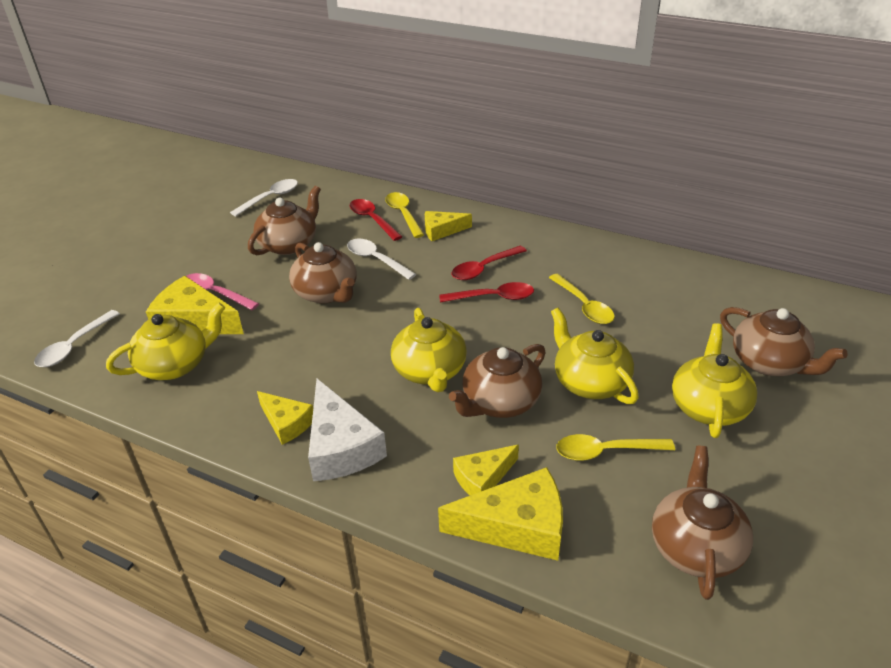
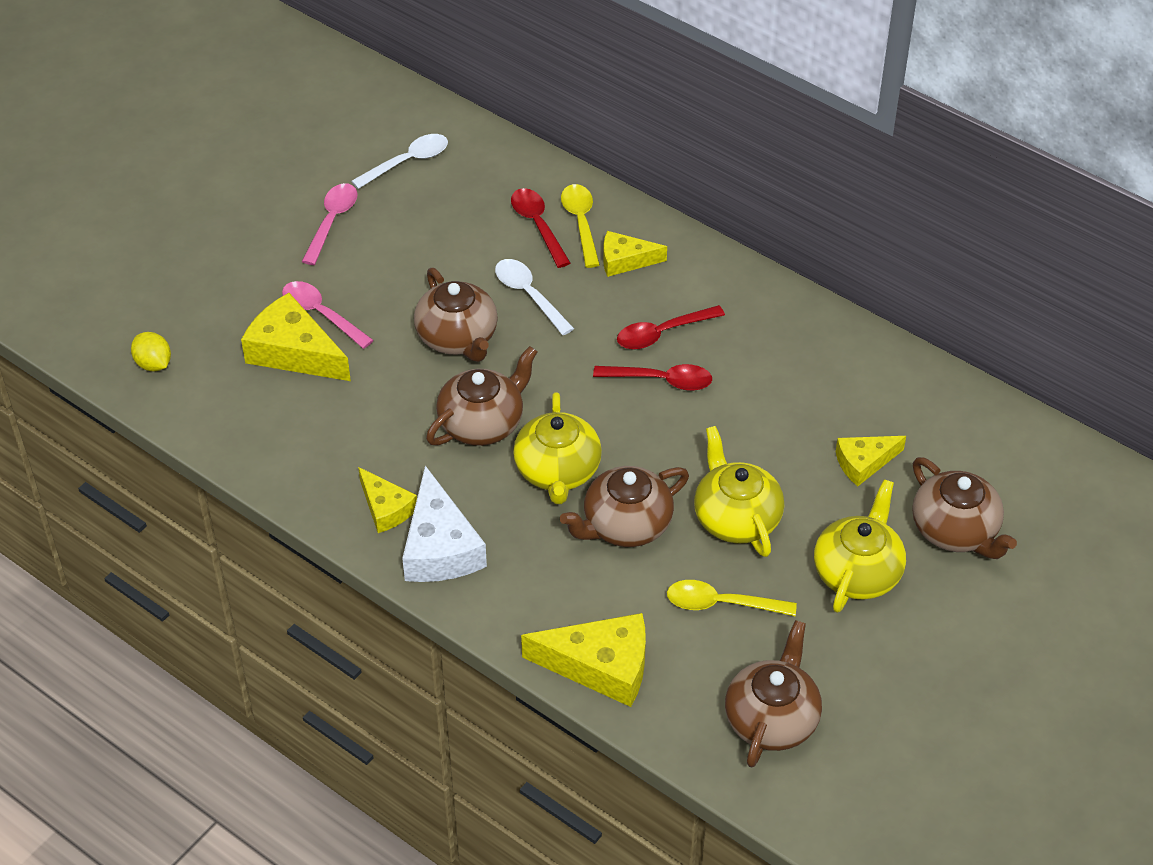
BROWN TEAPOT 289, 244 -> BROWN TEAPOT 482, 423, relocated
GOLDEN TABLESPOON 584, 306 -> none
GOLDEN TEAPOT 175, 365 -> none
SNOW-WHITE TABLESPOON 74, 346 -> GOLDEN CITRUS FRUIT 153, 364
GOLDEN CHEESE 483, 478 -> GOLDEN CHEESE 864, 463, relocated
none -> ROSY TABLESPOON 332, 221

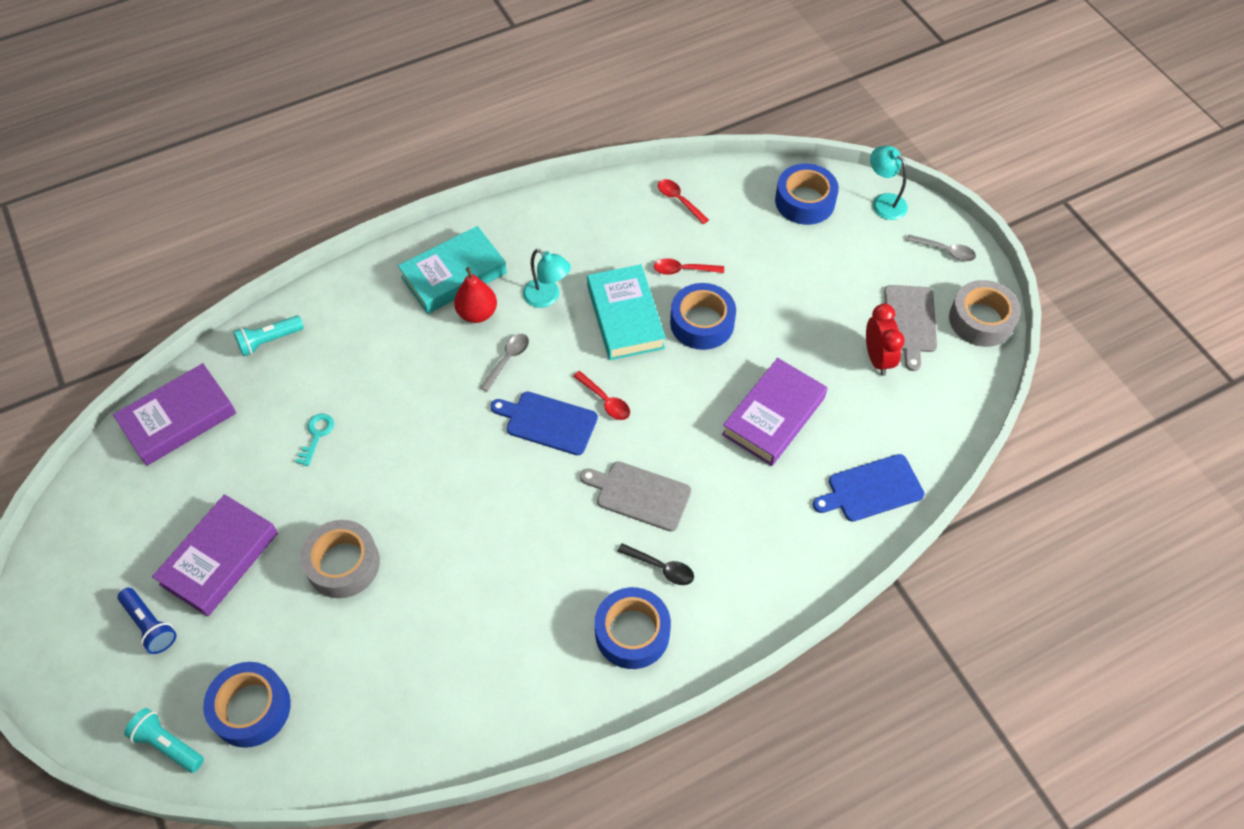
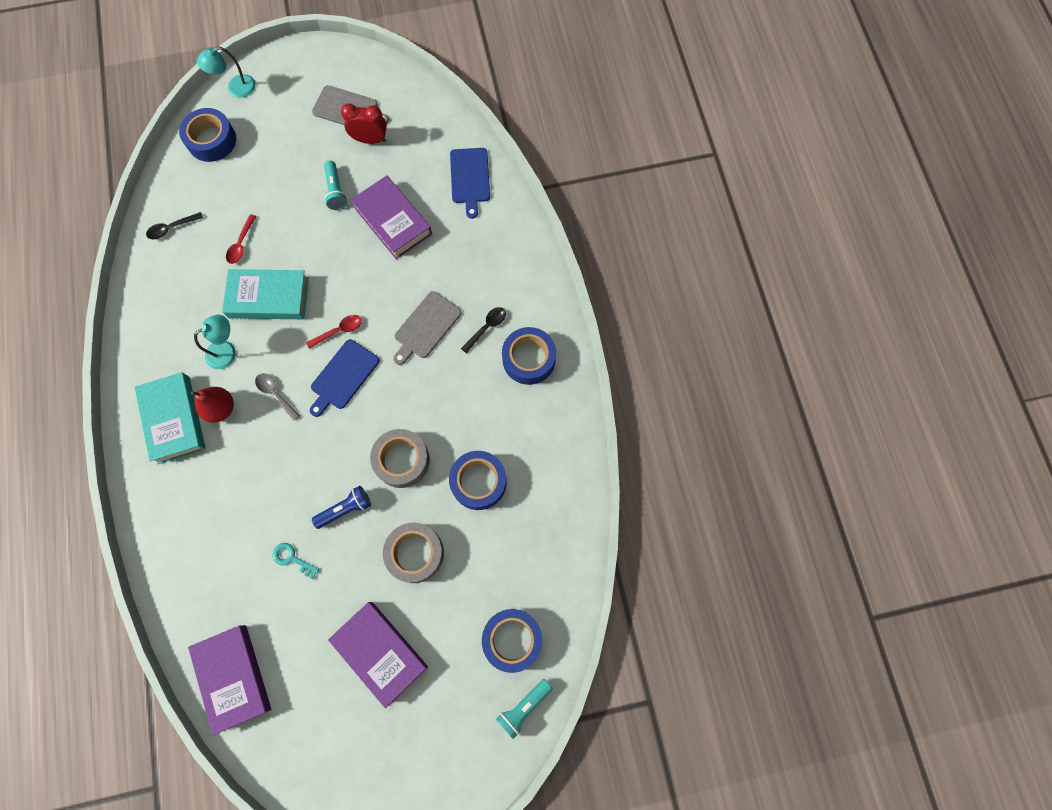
SCARLET TABLESPOON 679, 200 -> EBONY TABLESPOON 171, 228
GREY TABLESPOON 945, 251 -> none
GREY ROLL OF TAPE 981, 320 -> GREY ROLL OF TAPE 402, 460, relocated
BLUE ROLL OF TAPE 702, 323 -> BLUE ROLL OF TAPE 478, 482, relocated
AQUA POCKET TORCH 269, 341 -> AQUA POCKET TORCH 336, 191, relocated
BLUE POCKET TORCH 150, 625 -> BLUE POCKET TORCH 345, 509, relocated

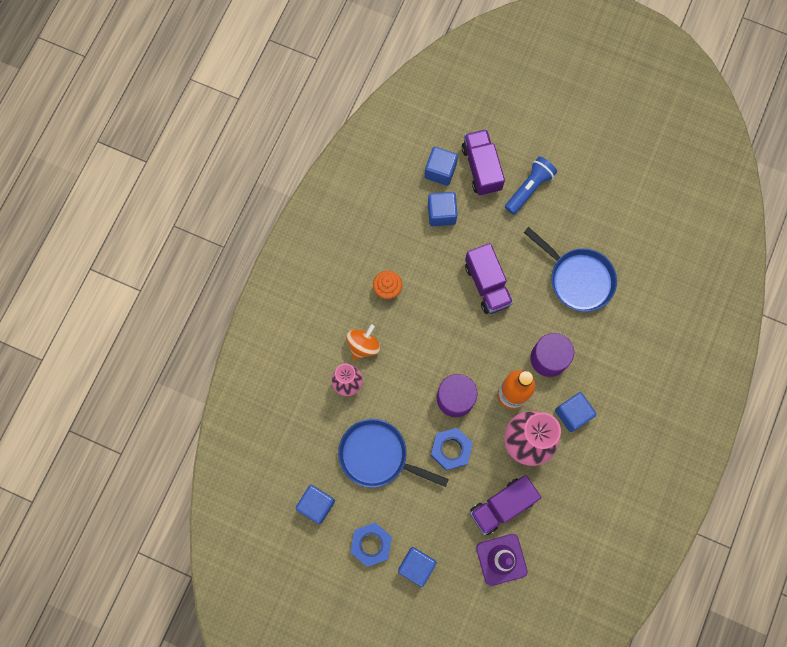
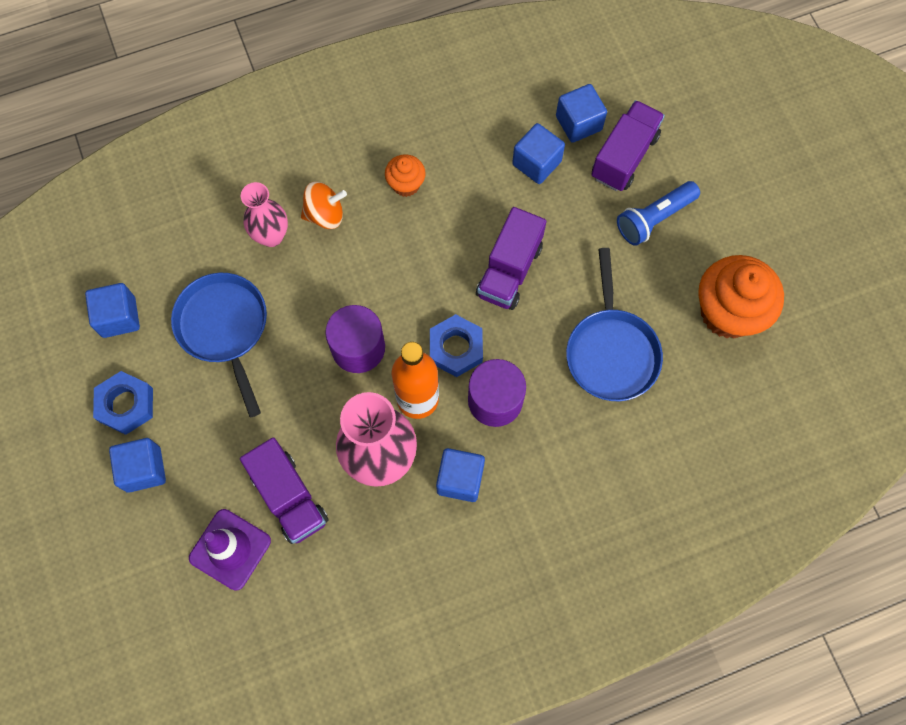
BLUE POCKET TORCH 529, 188 -> BLUE POCKET TORCH 654, 219, 150 degrees clockwise
BLUE NUT 451, 449 -> BLUE NUT 456, 348, relocated
PURPLE LORRY 502, 506 -> PURPLE LORRY 289, 497, 135 degrees counterclockwise
none -> ORANGE-COLOURED MUFFIN 728, 312

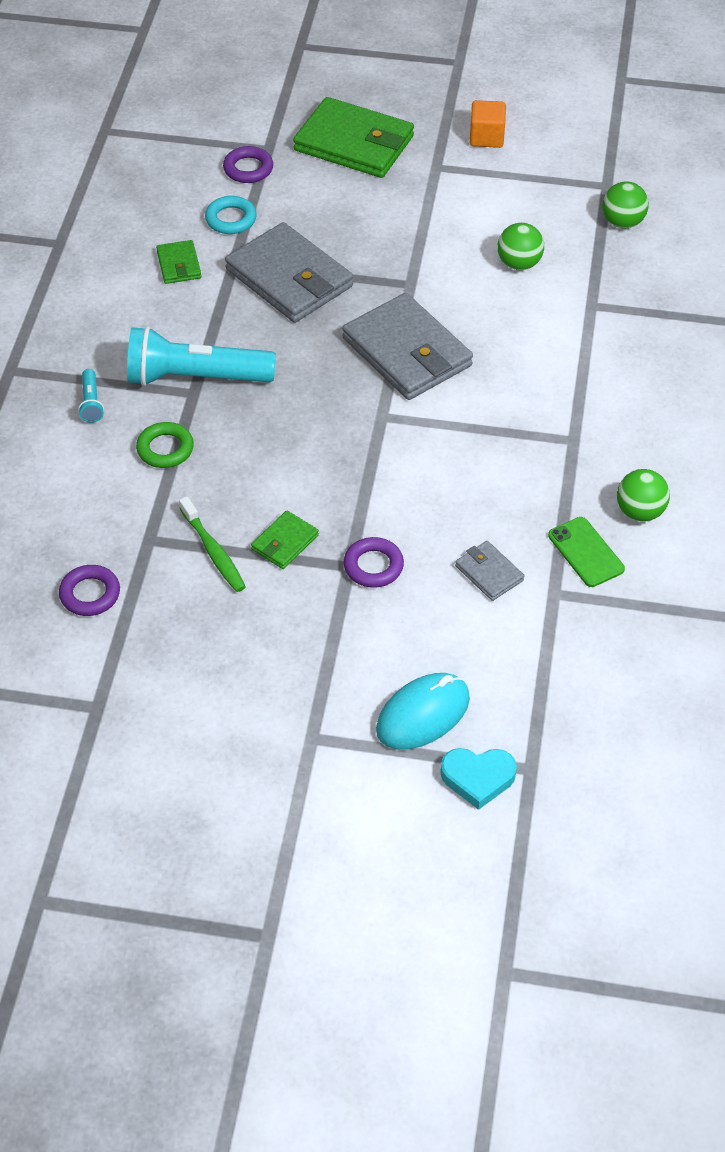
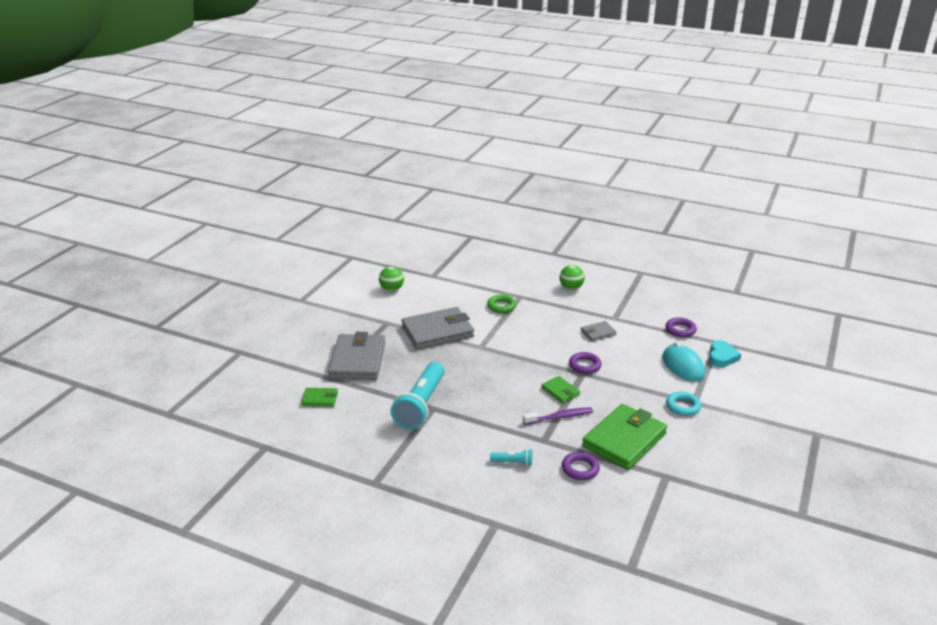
EMERALD WALLET 354, 143 -> EMERALD WALLET 624, 440, relocated
ORANGE-COLOURED BLOCK 486, 137 -> none
PURPLE RING 248, 169 -> PURPLE RING 680, 330, relocated
EMERALD PLAY BALL 622, 222 -> none
AQUA RING 231, 219 -> AQUA RING 683, 406, relocated
GREY WALLET 289, 278 -> GREY WALLET 357, 360, 60 degrees counterclockwise
AQUA POCKET TORCH 91, 403 -> AQUA POCKET TORCH 513, 462, relocated
EMERALD RING 165, 449 -> EMERALD RING 501, 306, relocated
EMERALD DENTAL BRUSH 213, 551 -> PURPLE DENTAL BRUSH 560, 417
EMERALD SMARTPHONE 585, 552 -> none

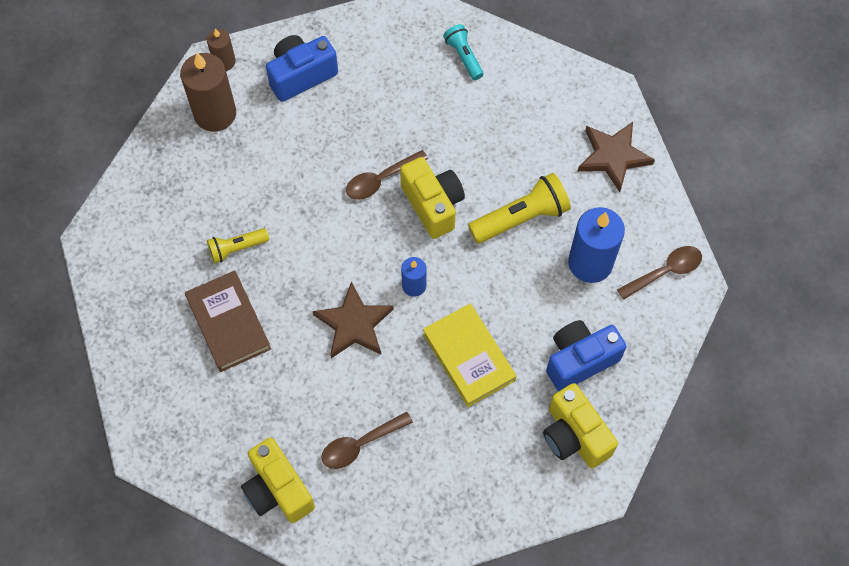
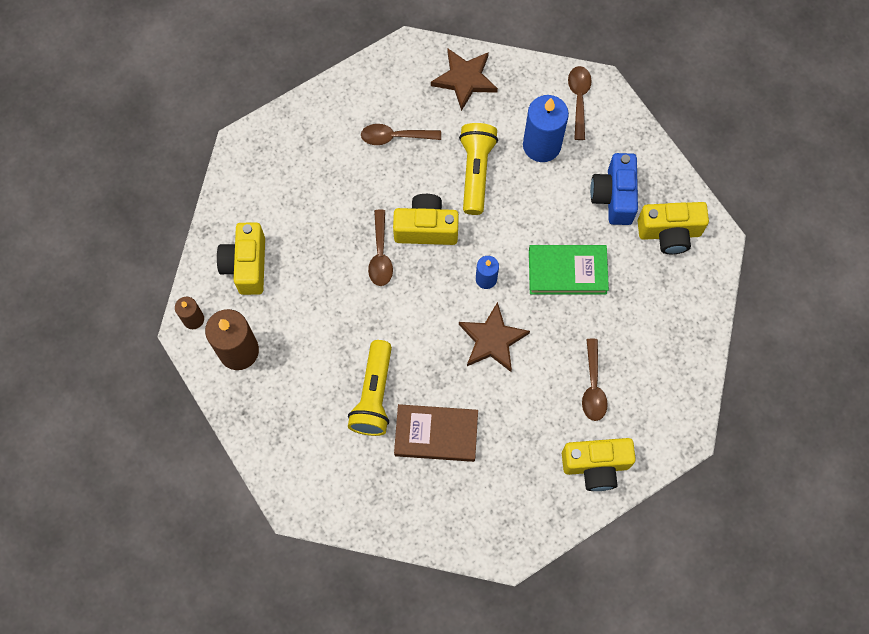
AQUA POCKET TORCH 463, 56 -> none
BLUE CAMERA 301, 75 -> GOLDEN CAMERA 246, 265
GOLDEN POCKET TORCH 237, 248 -> GOLDEN POCKET TORCH 374, 395, x1.68
GOLDEN BOOK 468, 357 -> EMERALD BOOK 567, 272
none -> BROWN TABLESPOON 395, 137

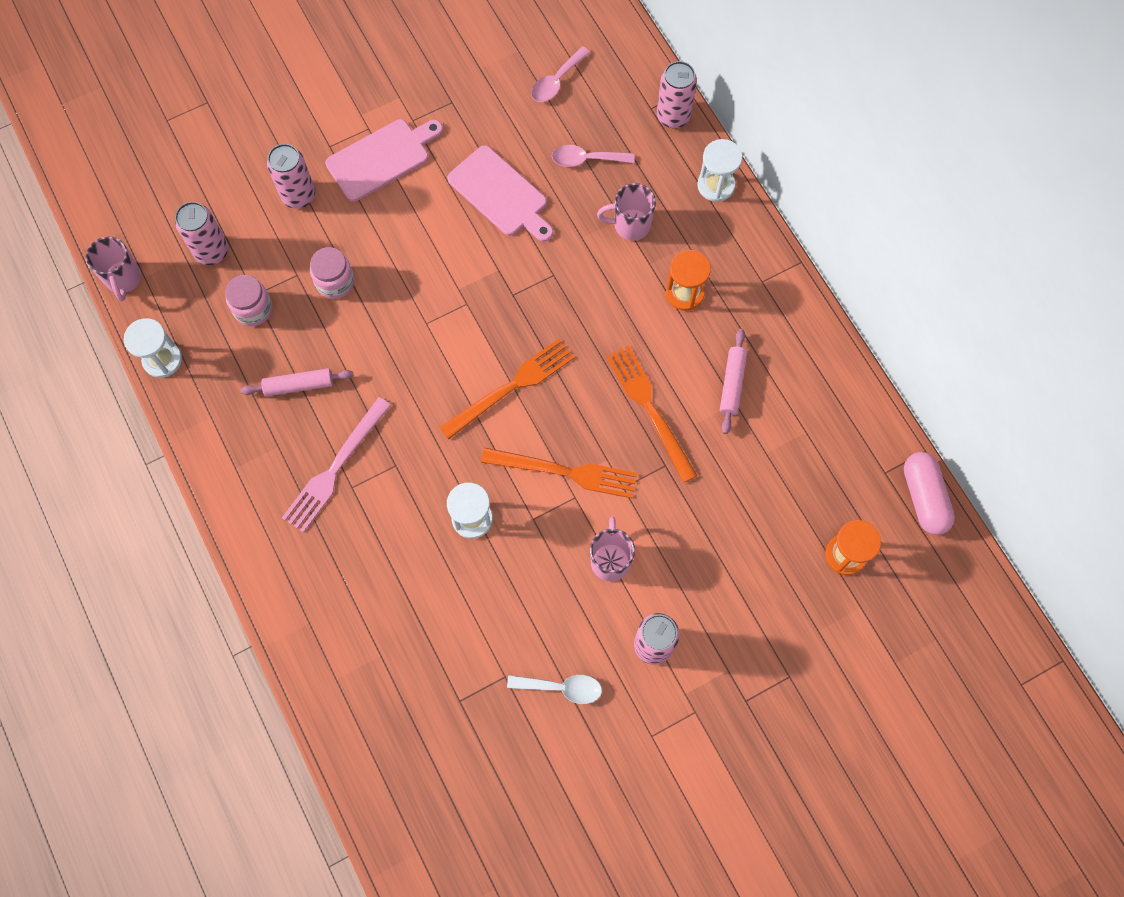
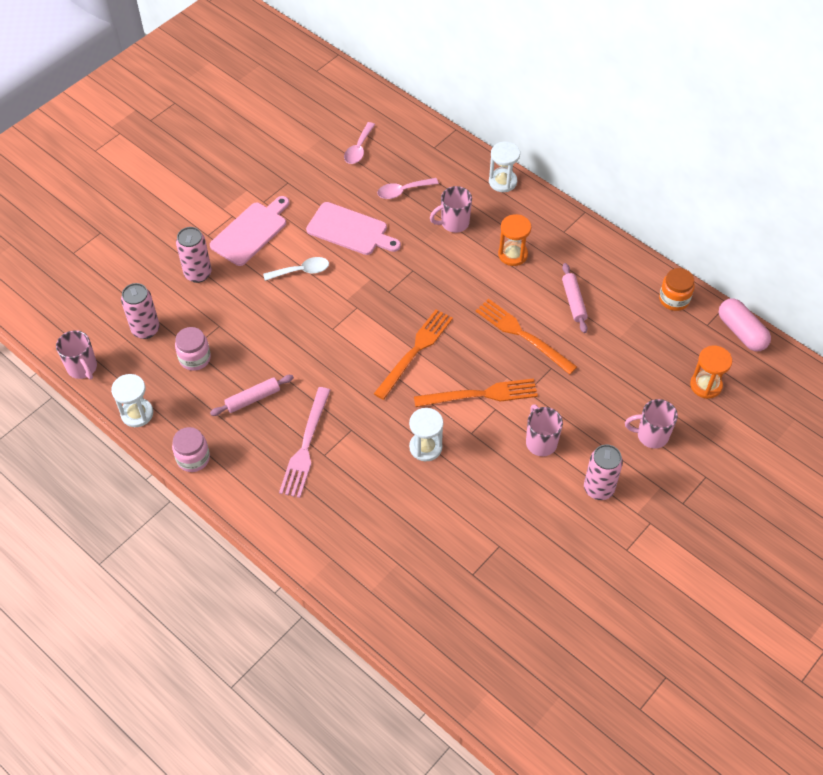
ROSY CAN 673, 116 -> none
ROSY PRESERVE JAR 335, 282 -> ROSY PRESERVE JAR 193, 458, relocated
SNOW-WHITE TABLESPOON 561, 688 -> SNOW-WHITE TABLESPOON 301, 271, relocated
none -> ORANGE-COLOURED PRESERVE JAR 674, 299
none -> ROSY TEA MUG 651, 435

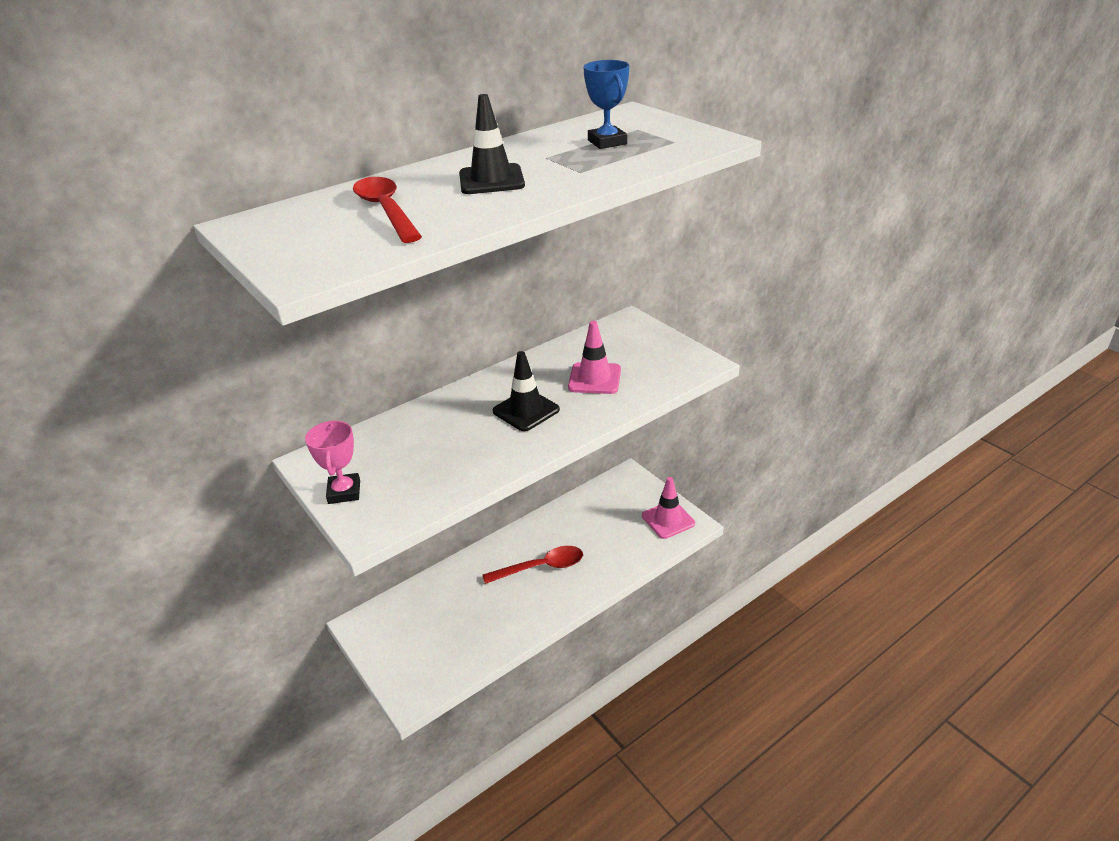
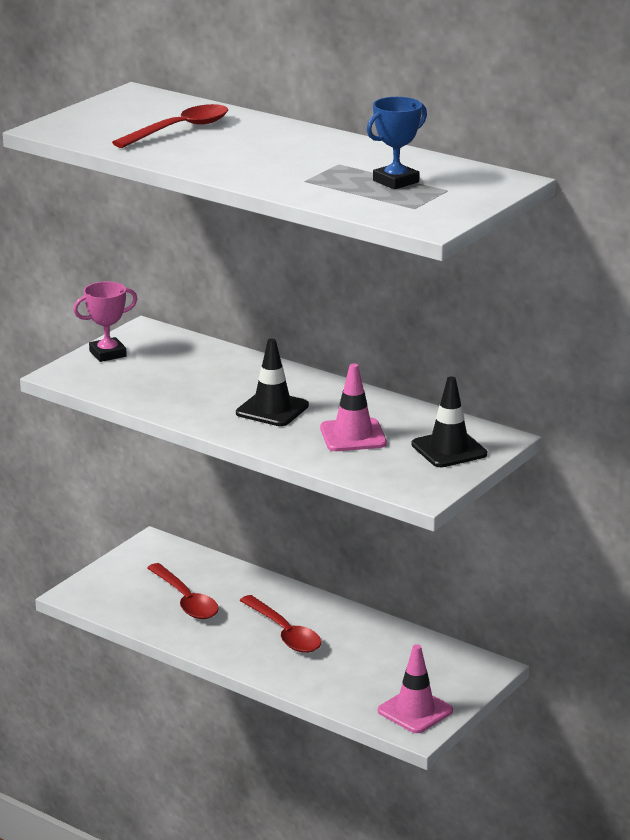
EBONY SAFETY CONE 491, 180 -> EBONY SAFETY CONE 449, 449, relocated
none -> SCARLET TABLESPOON 186, 600

